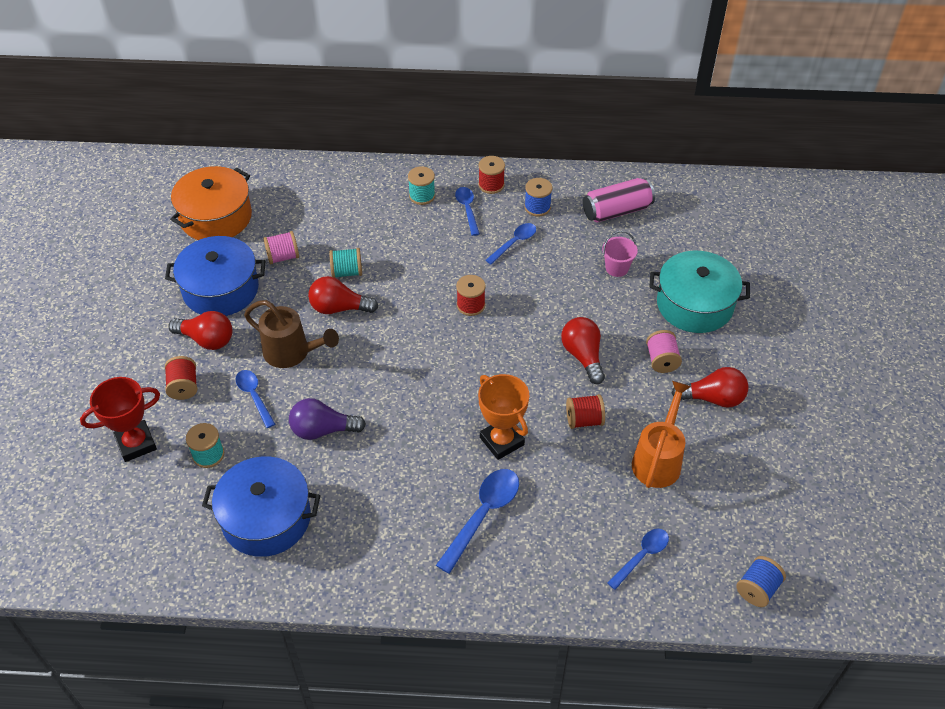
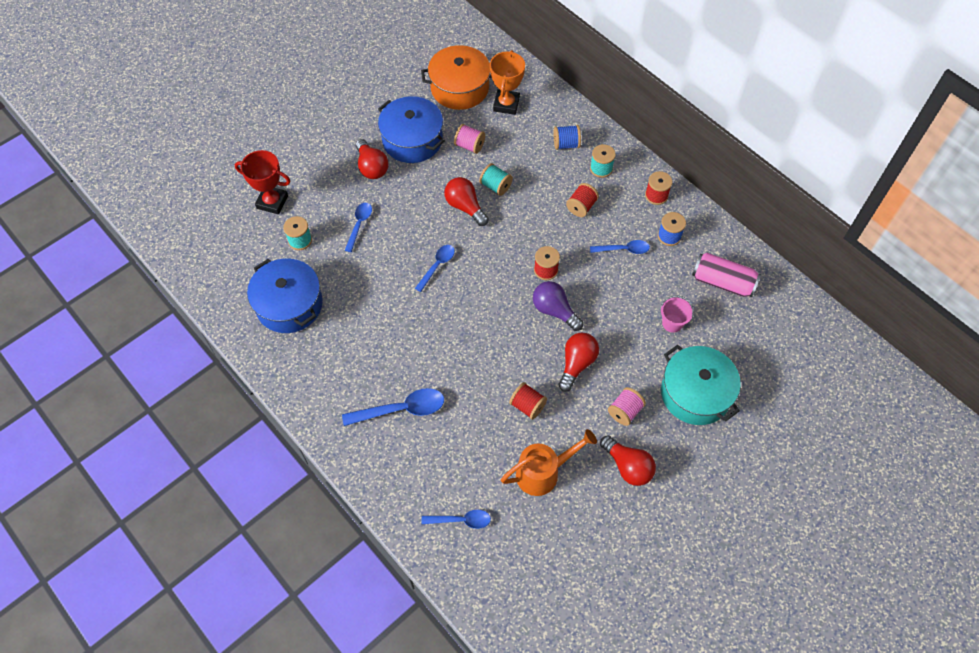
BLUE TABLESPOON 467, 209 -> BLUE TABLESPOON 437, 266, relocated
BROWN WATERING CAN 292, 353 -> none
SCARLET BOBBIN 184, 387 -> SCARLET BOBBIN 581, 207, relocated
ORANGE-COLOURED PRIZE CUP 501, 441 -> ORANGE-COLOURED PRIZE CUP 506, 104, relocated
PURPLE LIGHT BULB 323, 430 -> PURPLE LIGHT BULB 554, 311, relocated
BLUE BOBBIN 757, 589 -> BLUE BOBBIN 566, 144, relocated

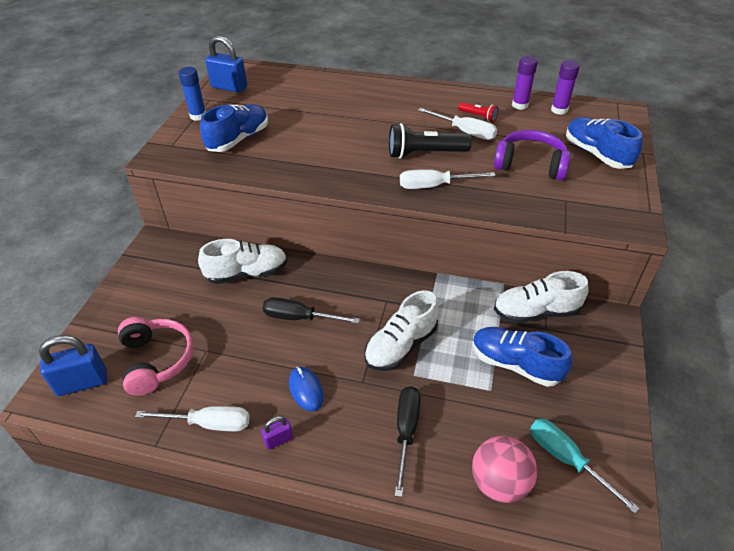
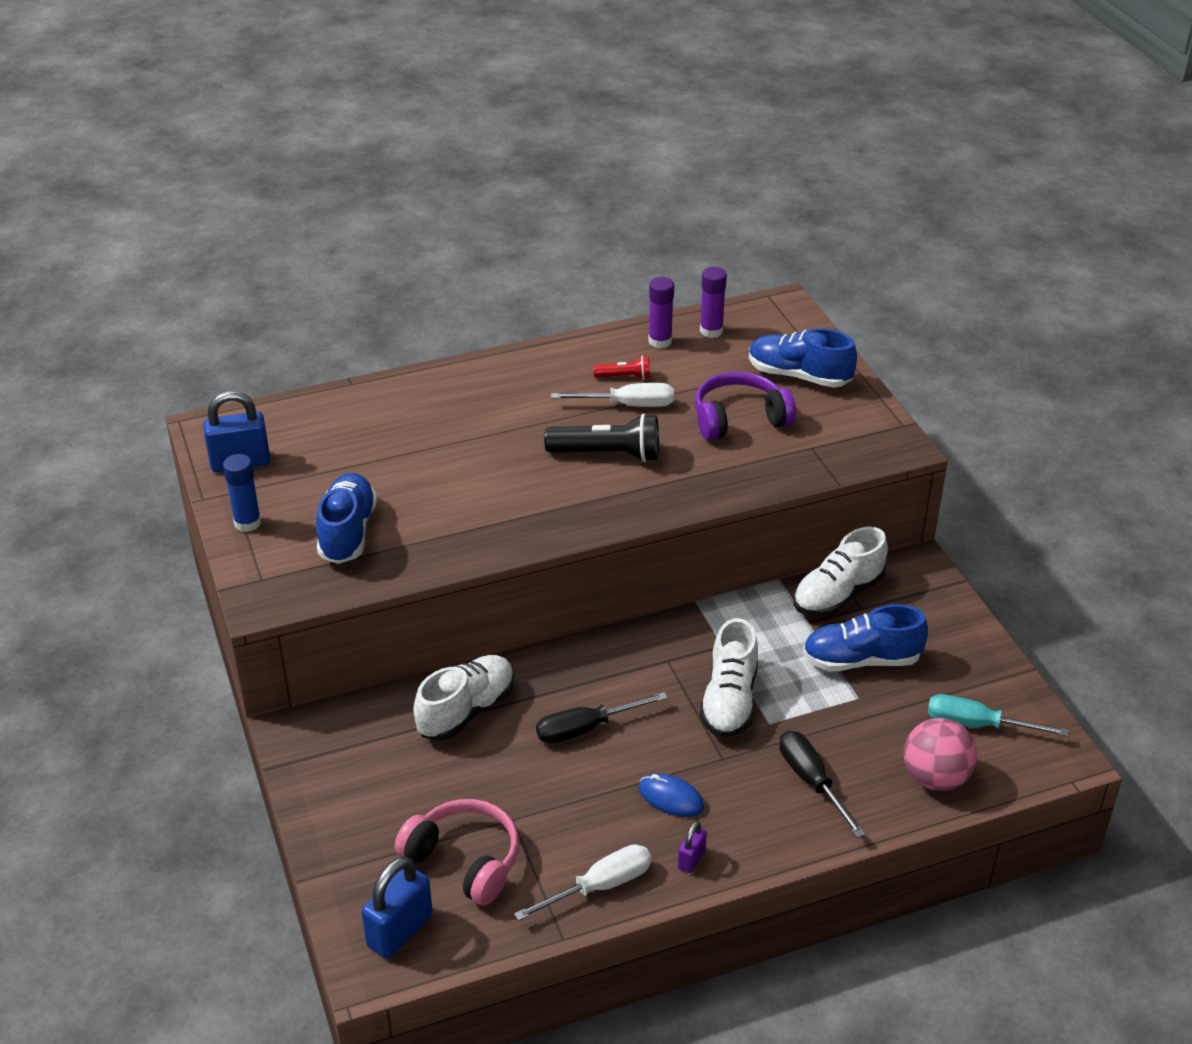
EBONY POCKET TORCH 424, 154 -> EBONY POCKET TORCH 608, 454, 135 degrees counterclockwise
SNOW-WHITE SCREWDRIVER 434, 186 -> none

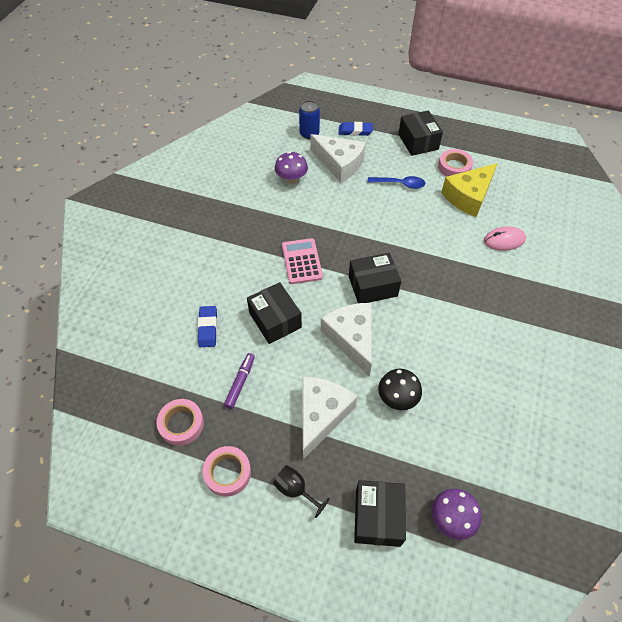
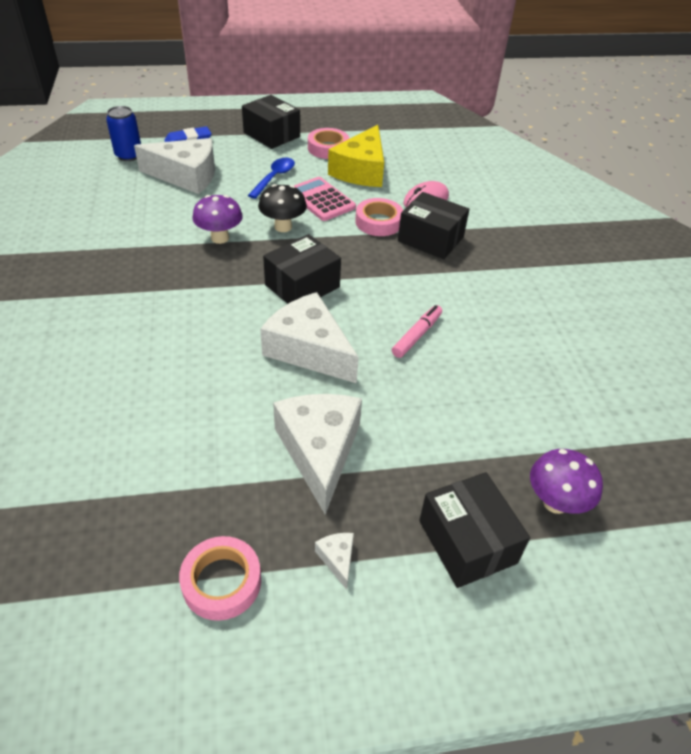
PURPLE MUSHROOM 291, 180 -> PURPLE MUSHROOM 220, 238, relocated
BLUE TABLESPOON 400, 184 -> BLUE TABLESPOON 274, 178, 45 degrees counterclockwise
ROSY POCKET CALCULATOR 302, 261 -> ROSY POCKET CALCULATOR 321, 200, relocated
EBONY BOX 275, 320 -> EBONY BOX 430, 239, relocated
BLUE GUM ERASER 208, 328 -> none
PURPLE MARKER 240, 383 -> none
EBONY MUSHROOM 397, 399 -> EBONY MUSHROOM 283, 227, relocated
ROSY ROLL OF TAPE 181, 424 -> ROSY ROLL OF TAPE 378, 222, relocated
EBONY CHALICE 296, 490 -> SNOW-WHITE CHEESE 337, 559
none -> ROSY MARKER 416, 335

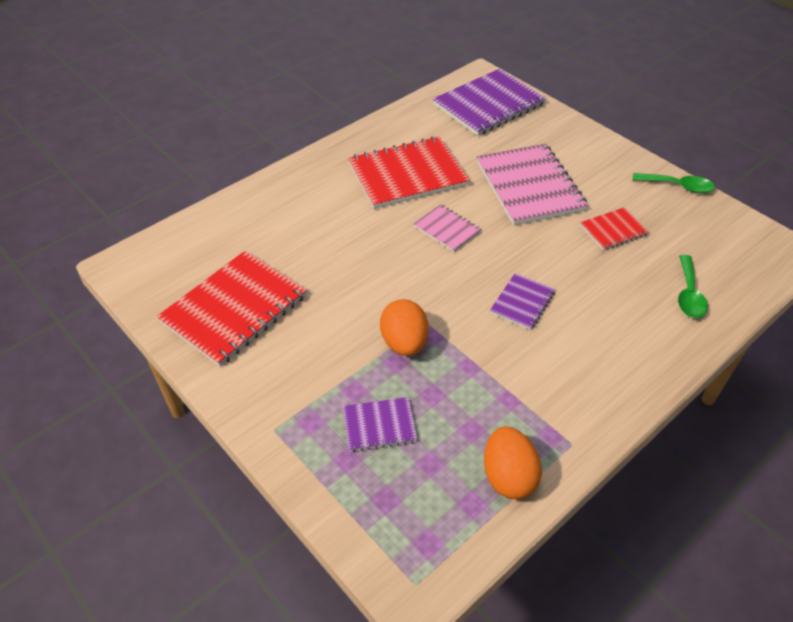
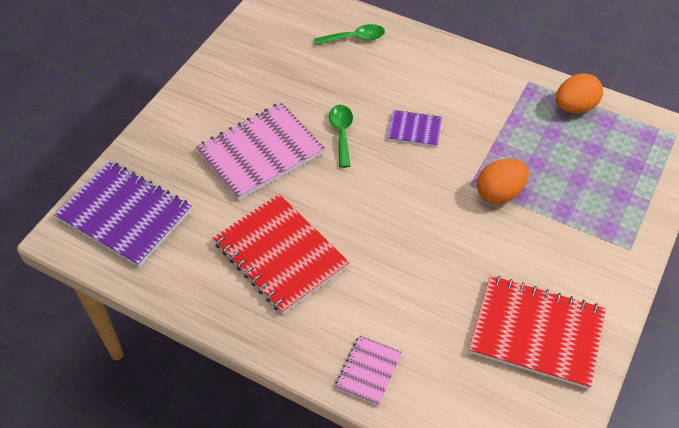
EMERALD TABLESPOON 678, 186 -> EMERALD TABLESPOON 341, 133, relocated
ROSY NOTEPAD 447, 229 -> ROSY NOTEPAD 368, 371, relocated
SCARLET NOTEPAD 613, 230 -> none
PURPLE NOTEPAD 379, 425 -> none

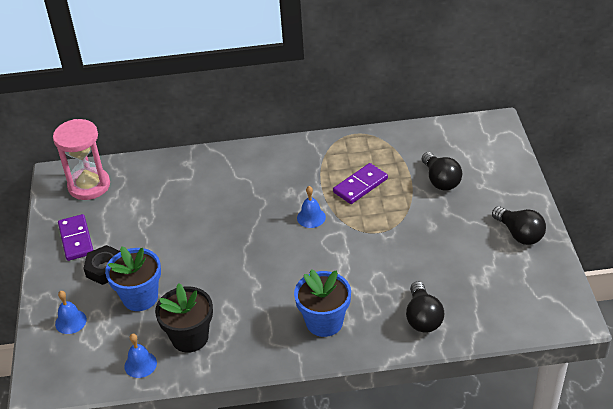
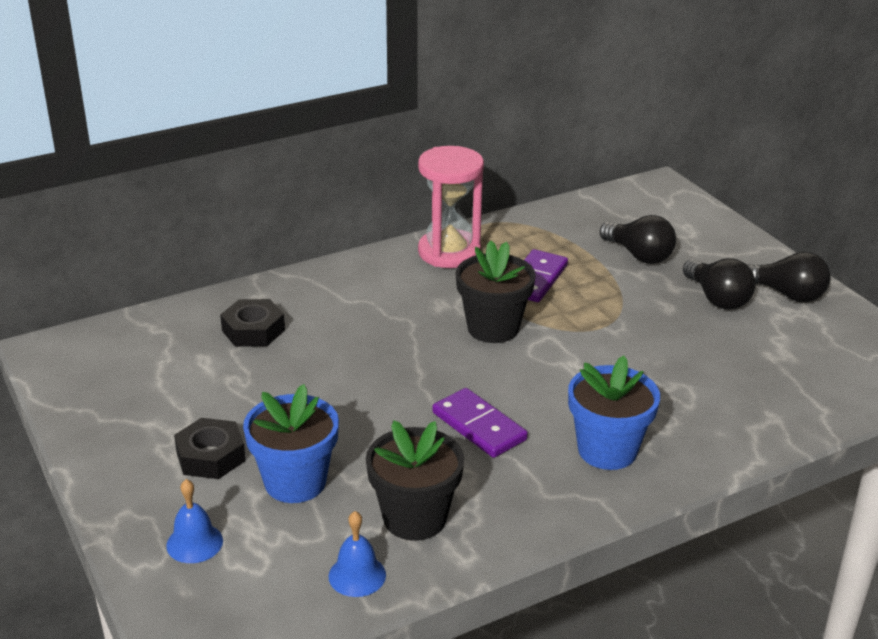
ROSY SAND TIMER 89, 186 -> ROSY SAND TIMER 449, 252, relocated
BLUE HAND BELL 311, 217 -> EBONY POTTED PLANT 493, 328
PURPLE DOMINO PIECE 76, 239 -> PURPLE DOMINO PIECE 478, 426, relocated
EBONY LIGHT BULB 423, 318 -> EBONY LIGHT BULB 717, 298, relocated
none -> EBONY NUT 253, 330

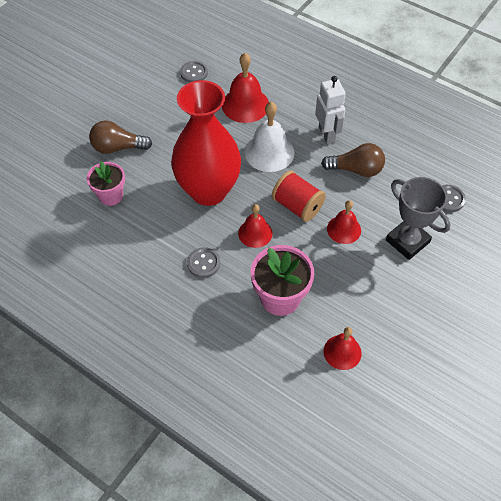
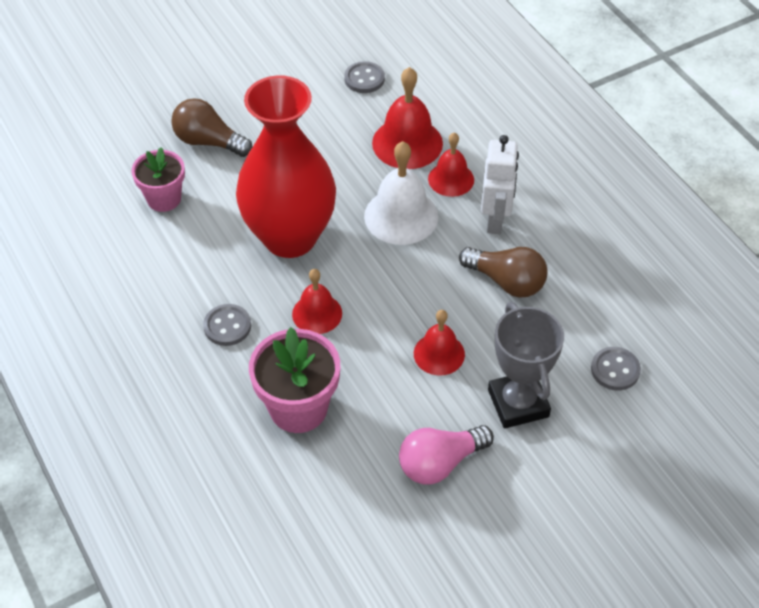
SCARLET BOBBIN 297, 206 -> none
SCARLET HAND BELL 342, 352 -> SCARLET HAND BELL 451, 179, relocated
none -> ROSY LIGHT BULB 440, 463

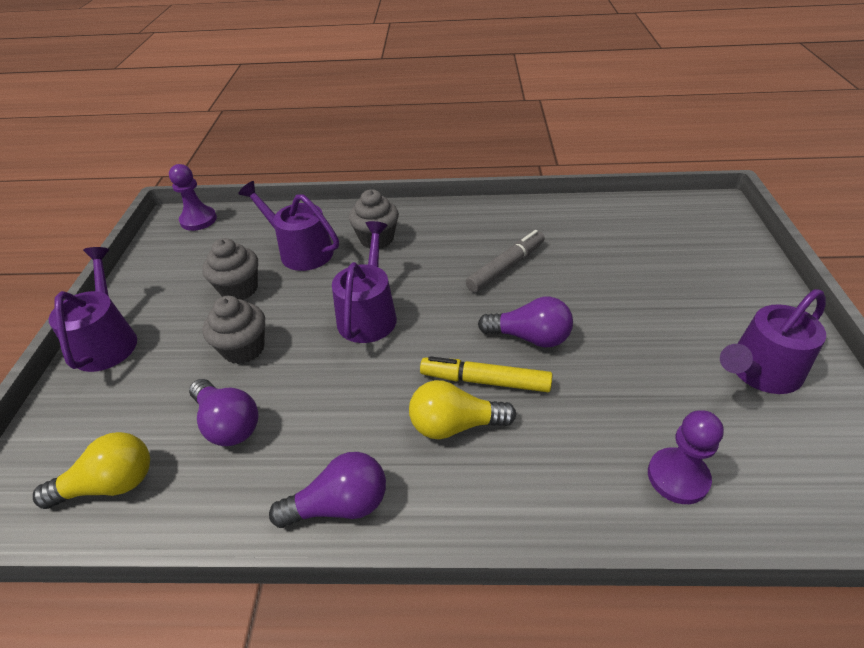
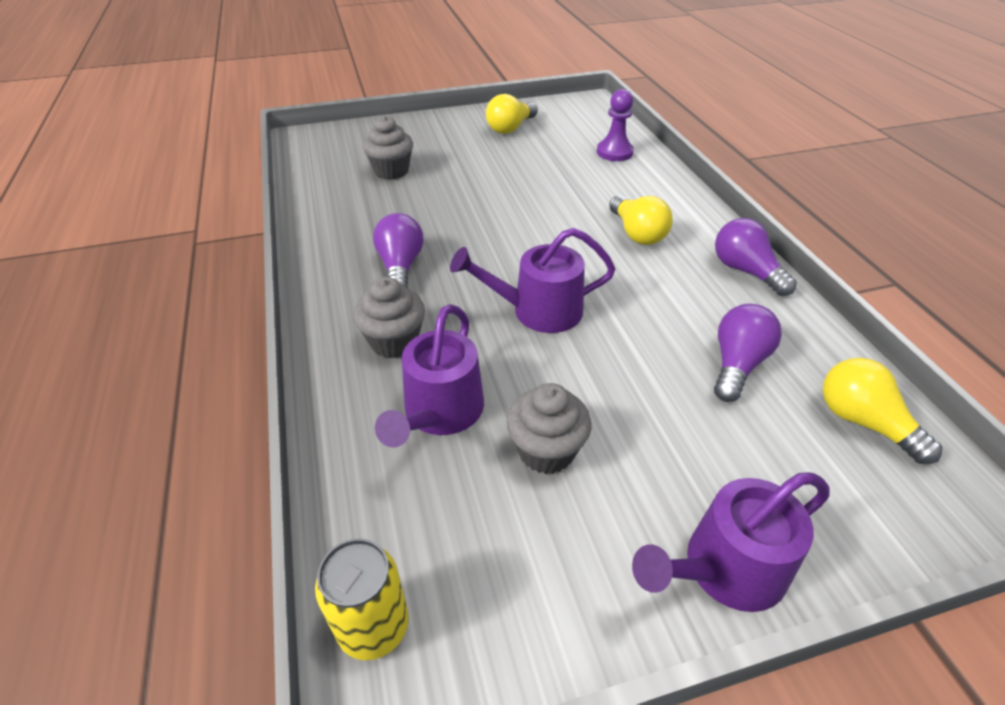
PURPLE CHESS PAWN 198, 220 -> GOLDEN CAN 373, 627
GREY MARKER 506, 267 -> none
PURPLE WATERING CAN 759, 372 -> GOLDEN LIGHT BULB 510, 128
GREY MUFFIN 244, 349 -> GREY MUFFIN 391, 171, relocated
PURPLE LIGHT BULB 530, 337 -> PURPLE LIGHT BULB 400, 267, relocated
GOLDEN MARKER 485, 381 -> none

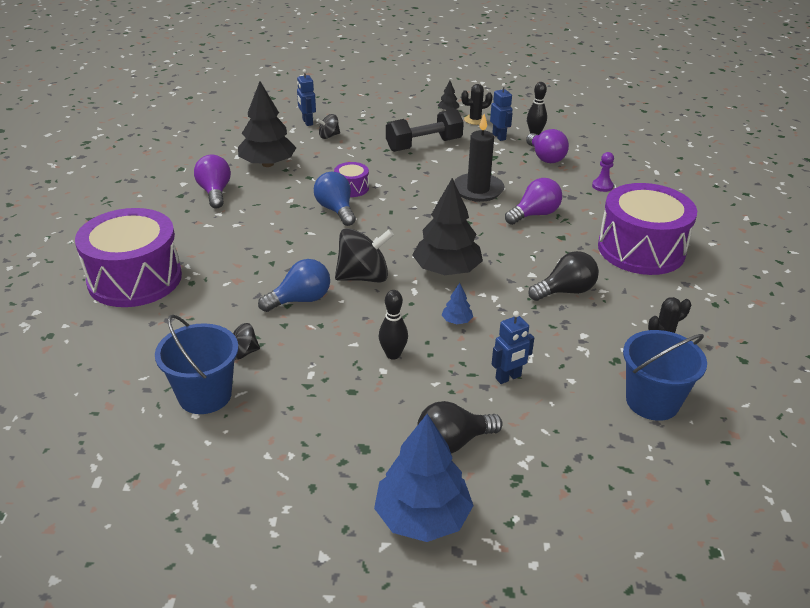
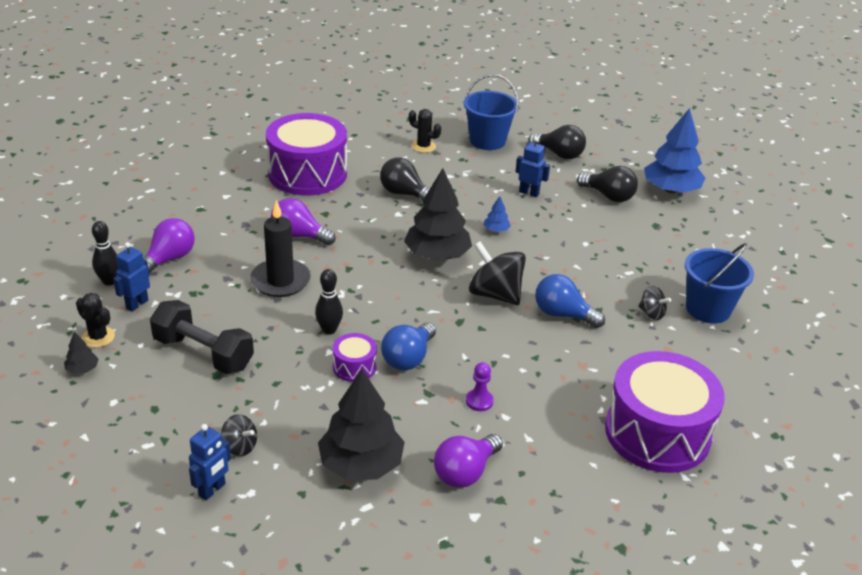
PURPLE CHESS PAWN 602, 186 -> PURPLE CHESS PAWN 479, 401, relocated
EBONY BOWLING PIN 393, 354 -> EBONY BOWLING PIN 329, 330, relocated
none -> EBONY LIGHT BULB 559, 154

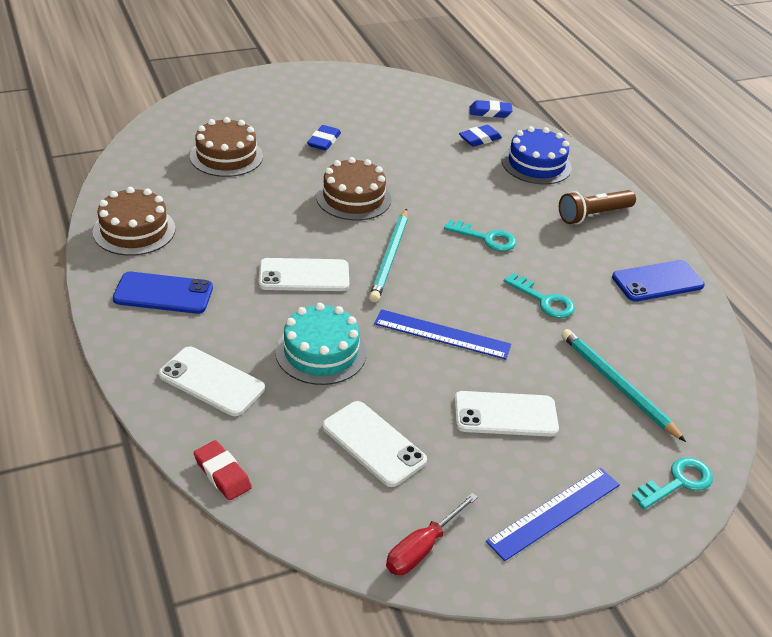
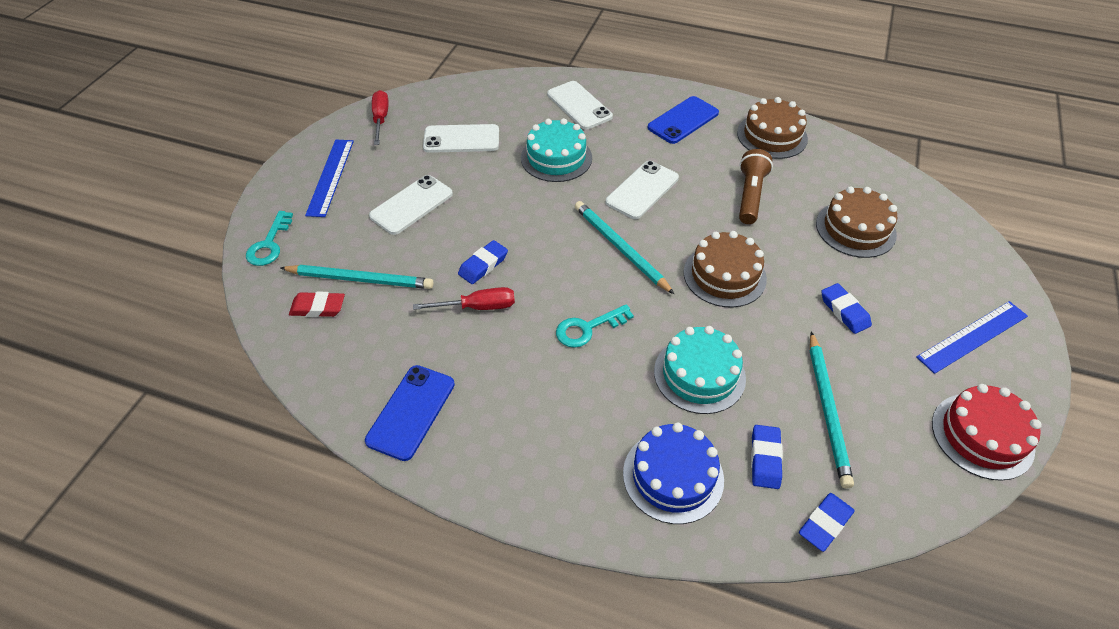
BROWN POCKET TORCH 593, 215 -> BROWN POCKET TORCH 750, 195, relocated
AQUA DOOR KEY 544, 300 -> SCARLET SCREWDRIVER 478, 307
BLUE MEASURING STICK 442, 334 -> BLUE MEASURING STICK 973, 336, relocated
SNOW-WHITE SMARTPHONE 211, 382 -> SNOW-WHITE SMARTPHONE 579, 105, 75 degrees clockwise
SCARLET GUM ERASER 222, 474 -> SCARLET GUM ERASER 318, 307, relocated
none -> BLUE GUM ERASER 483, 265
none -> AQUA CAKE 699, 374
none -> AQUA LEAD PENCIL 827, 410
none -> SCARLET CAKE 982, 435

